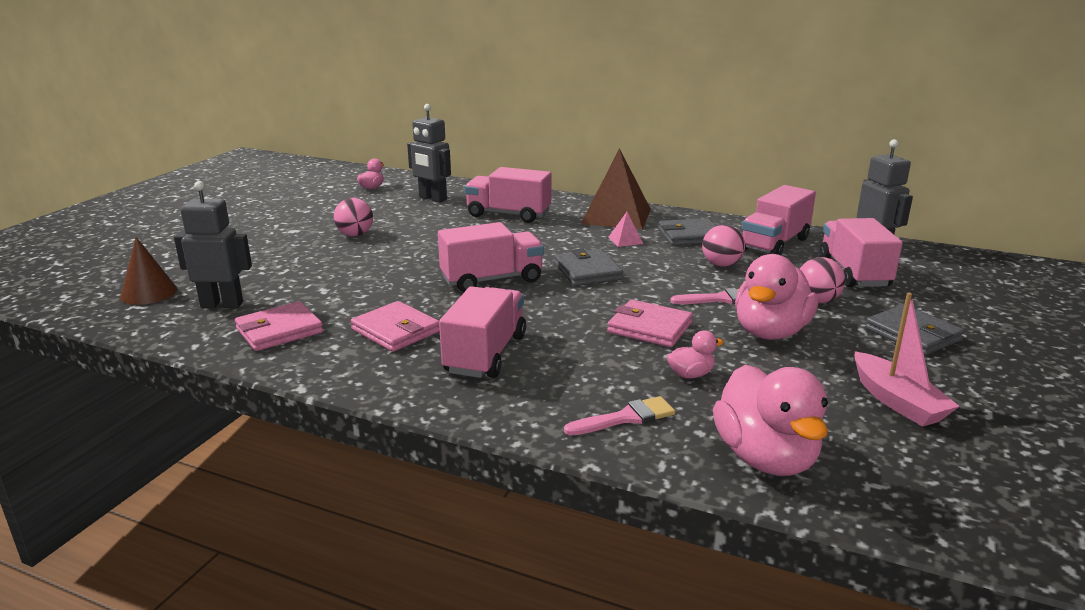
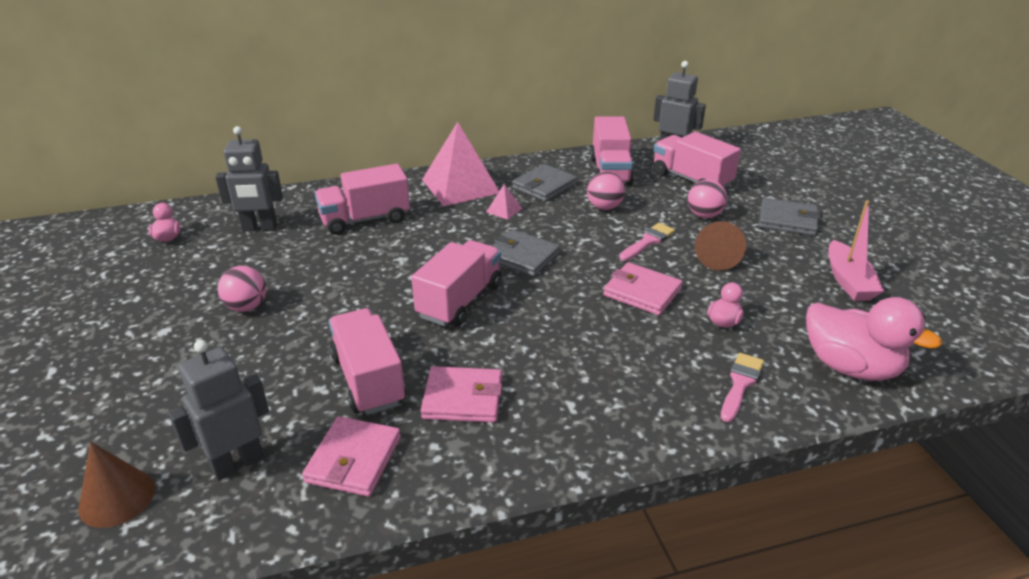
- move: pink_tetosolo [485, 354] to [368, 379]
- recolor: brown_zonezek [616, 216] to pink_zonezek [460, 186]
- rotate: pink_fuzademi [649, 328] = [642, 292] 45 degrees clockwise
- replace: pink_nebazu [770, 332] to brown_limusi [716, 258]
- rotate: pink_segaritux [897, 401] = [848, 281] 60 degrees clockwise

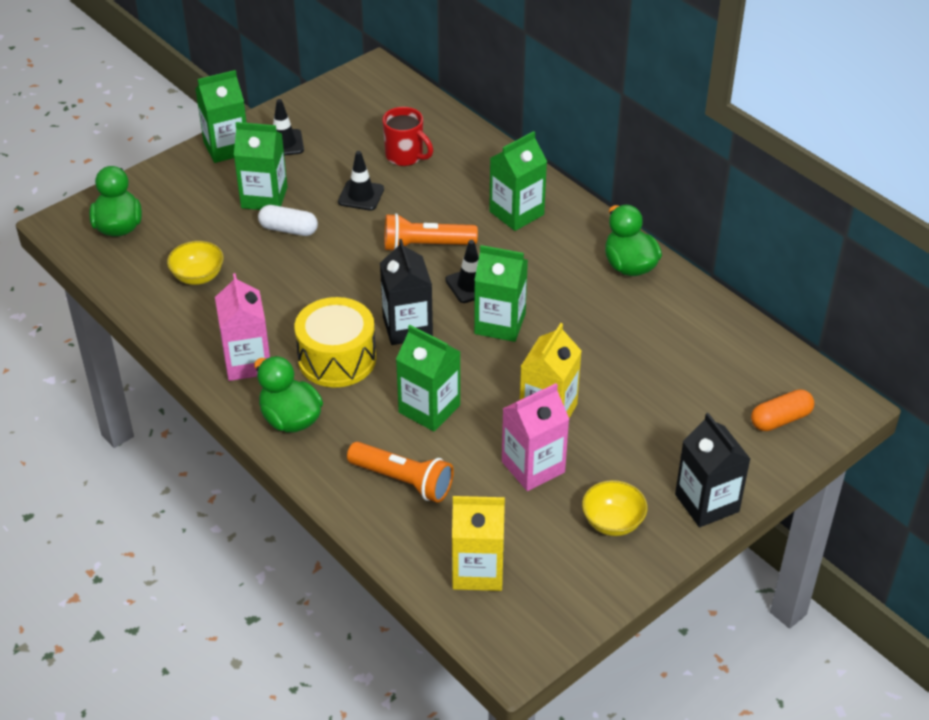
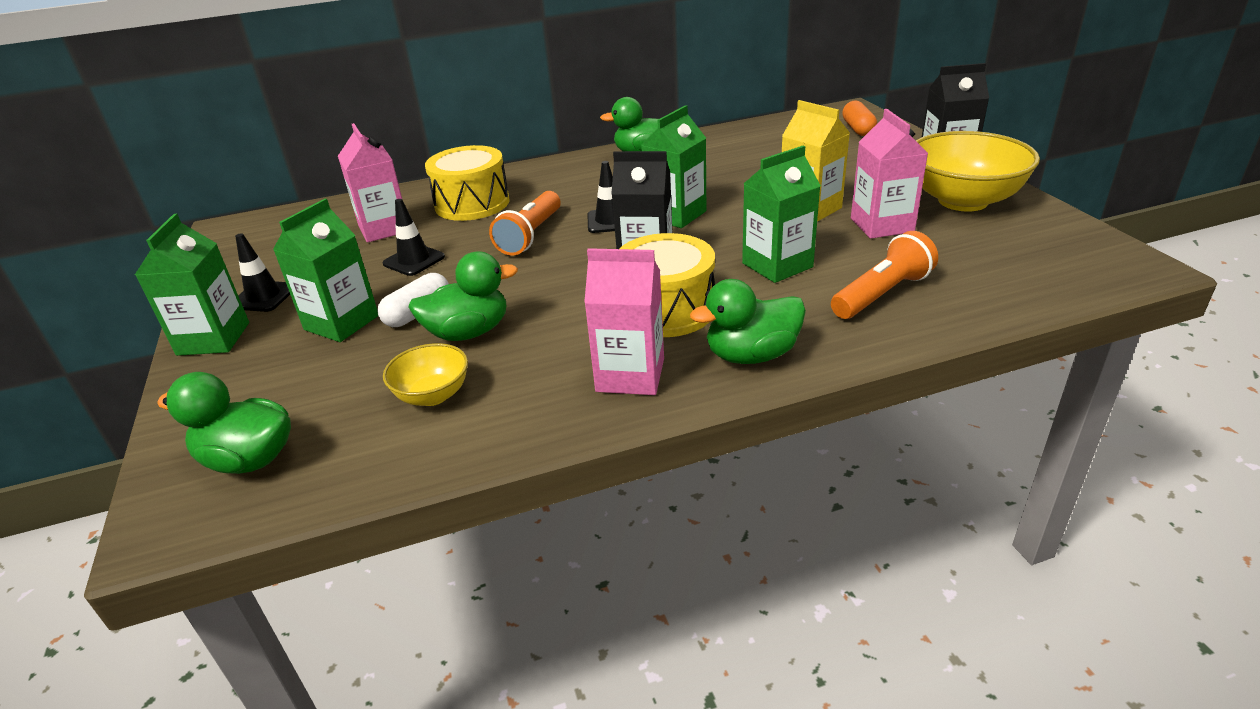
- replace: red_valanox [405, 156] to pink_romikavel [384, 228]
- delete: yellow_romikavel [478, 570]
- delete: green_romikavel [516, 213]
- resize: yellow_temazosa [612, 522] = [962, 201] x1.93
- insert: green_nebazu [468, 332]
- insert: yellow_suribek [472, 203]

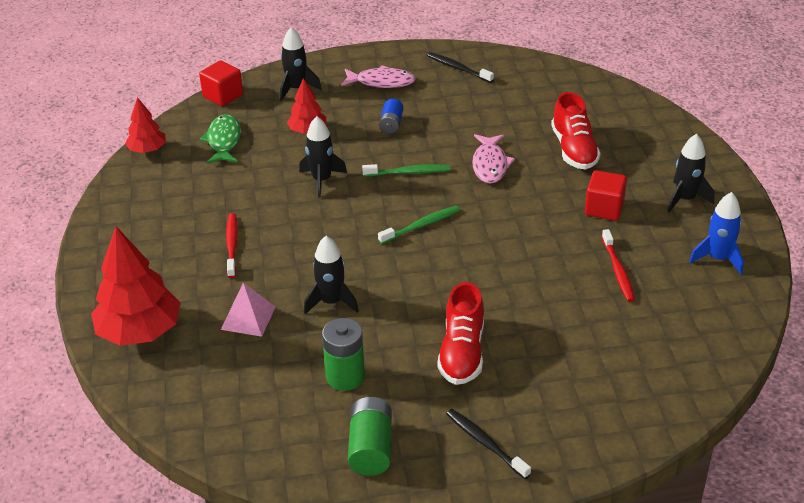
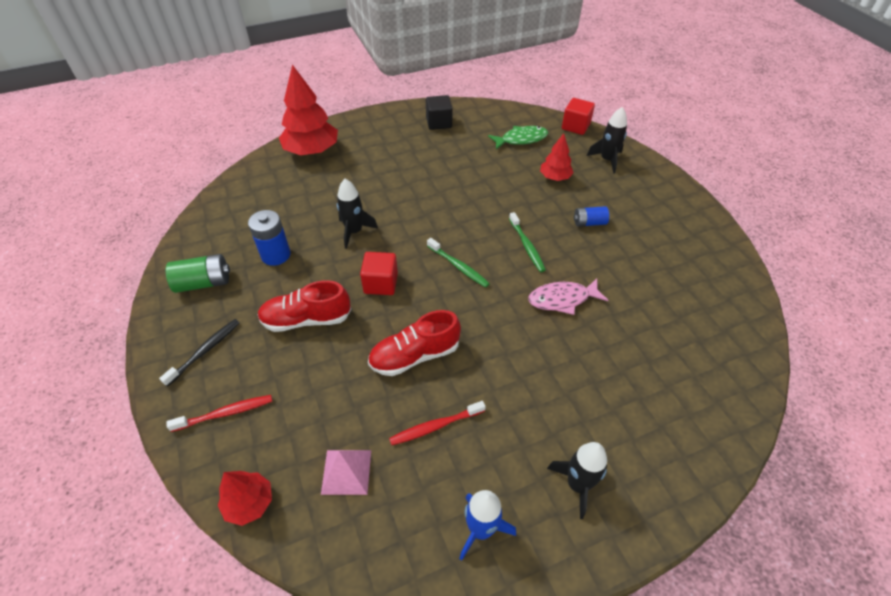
- move: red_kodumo [147, 150] to [249, 502]
- move: pink_zonezek [248, 318] to [346, 471]
- move: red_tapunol [232, 245] to [225, 413]
- delete: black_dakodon [322, 180]
- recolor: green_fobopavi [345, 376] to blue_fobopavi [276, 255]
- delete: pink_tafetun [382, 82]
- delete: black_tapunol [458, 68]
- move: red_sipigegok [574, 150] to [414, 355]
- move: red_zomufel [604, 208] to [381, 283]
- insert: black_zomufel [439, 123]

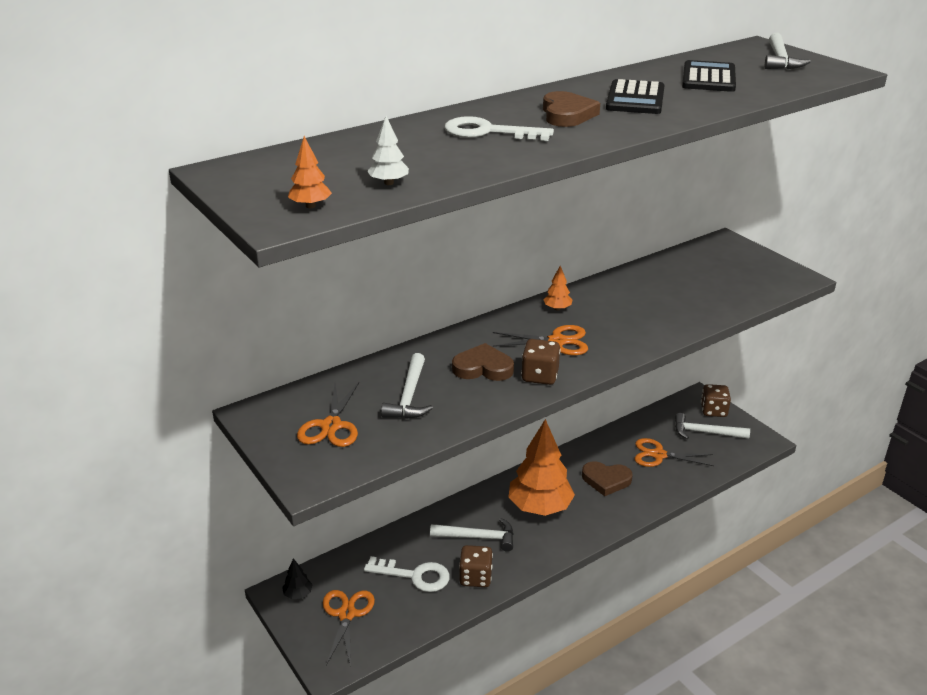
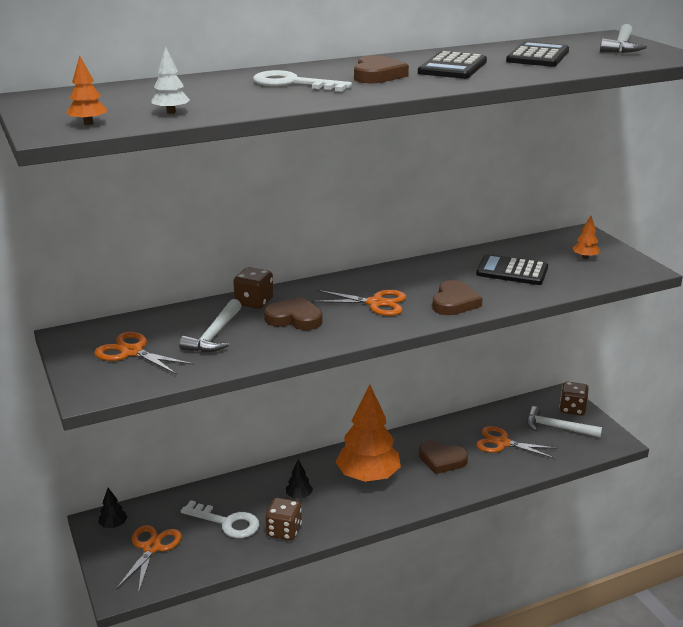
- rotate: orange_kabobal [331, 426] = [132, 352] 105 degrees clockwise
- replace: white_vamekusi [478, 537] to black_kodumo [299, 496]
- move: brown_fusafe [540, 376] to [254, 302]
- move: orange_kodumo [557, 308] to [585, 257]
- insert: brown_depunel [454, 302]
- insert: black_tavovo [512, 271]

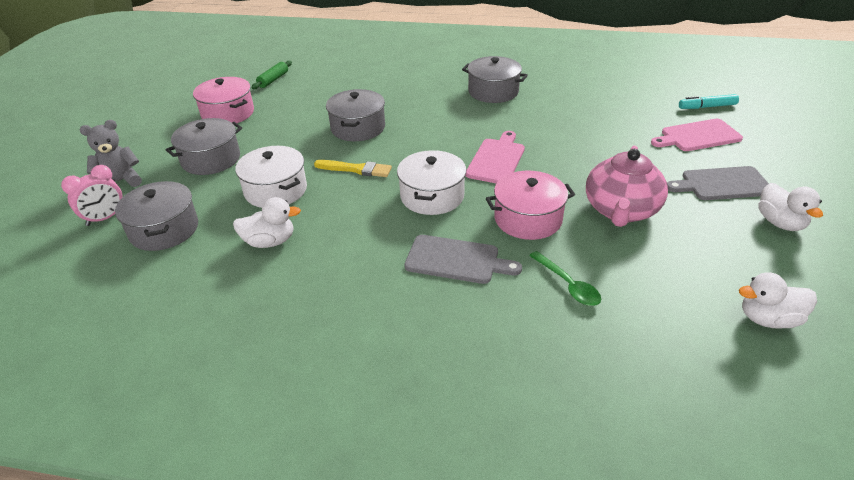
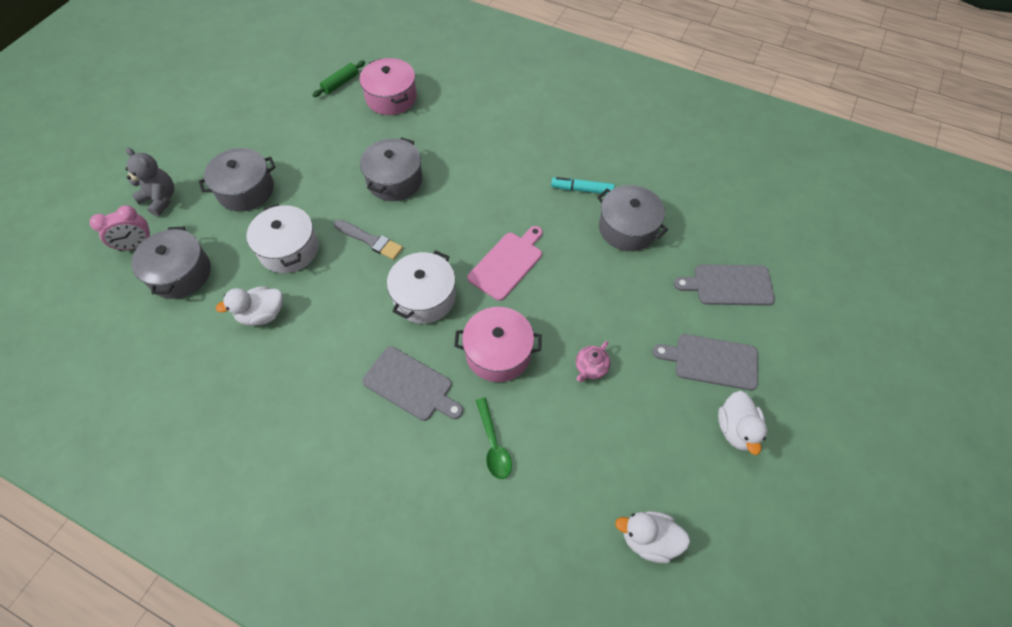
- rotate: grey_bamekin [120, 181] = [160, 199] 45 degrees clockwise
- move: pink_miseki [228, 113] to [391, 98]
- rotate: white_nebazu [270, 242] = [262, 314] 150 degrees clockwise
- recolor: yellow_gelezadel [356, 169] to grey_gelezadel [370, 240]
- move: grey_miseki [493, 91] to [627, 228]
- resize: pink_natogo [620, 210] = [591, 367] x0.44
- recolor: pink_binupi [698, 136] to grey_binupi [729, 285]
- move: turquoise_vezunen [707, 107] to [582, 189]

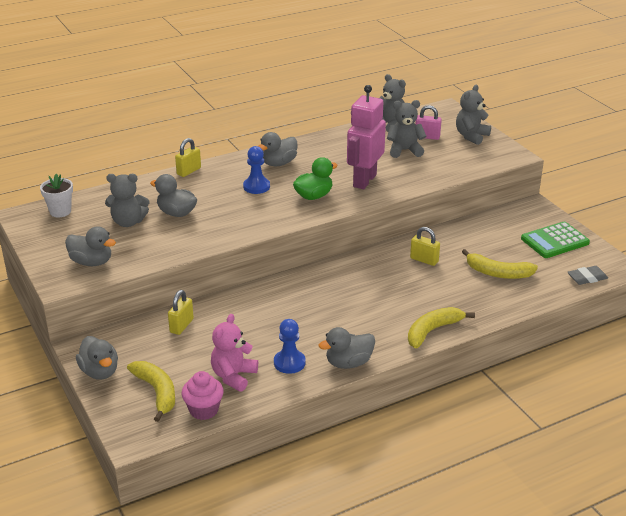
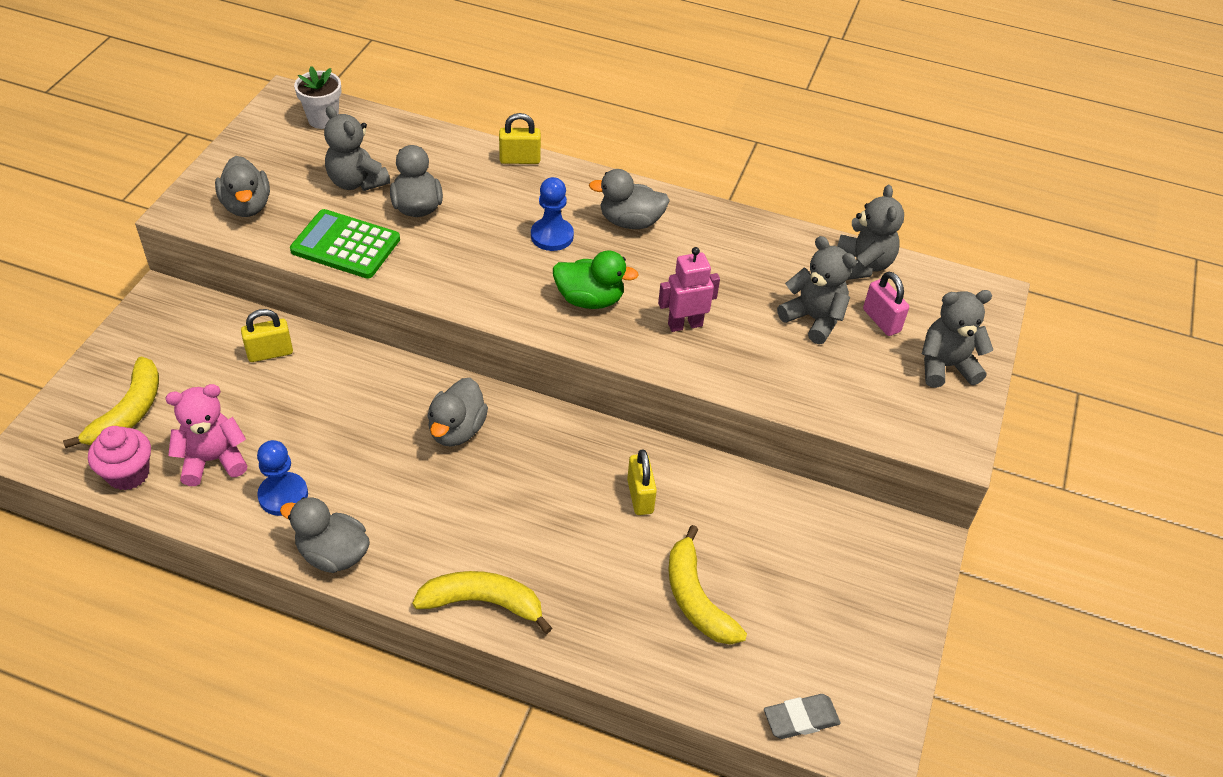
- move: grey_nebazu [100, 372] to [457, 430]
- resize: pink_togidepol [364, 180] = [685, 324] x0.59
- move: green_tavovo [555, 241] to [345, 245]
- rotate: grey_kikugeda [587, 278] = [800, 719] 45 degrees counterclockwise

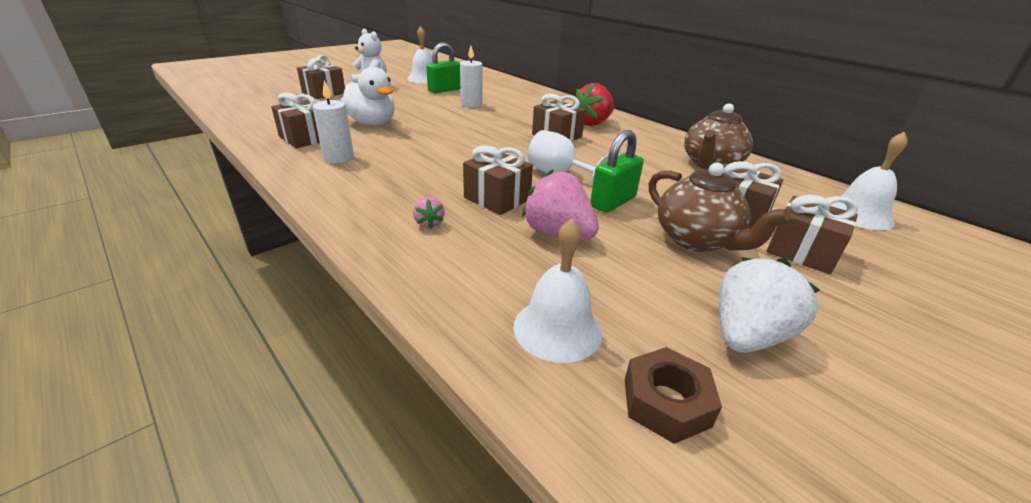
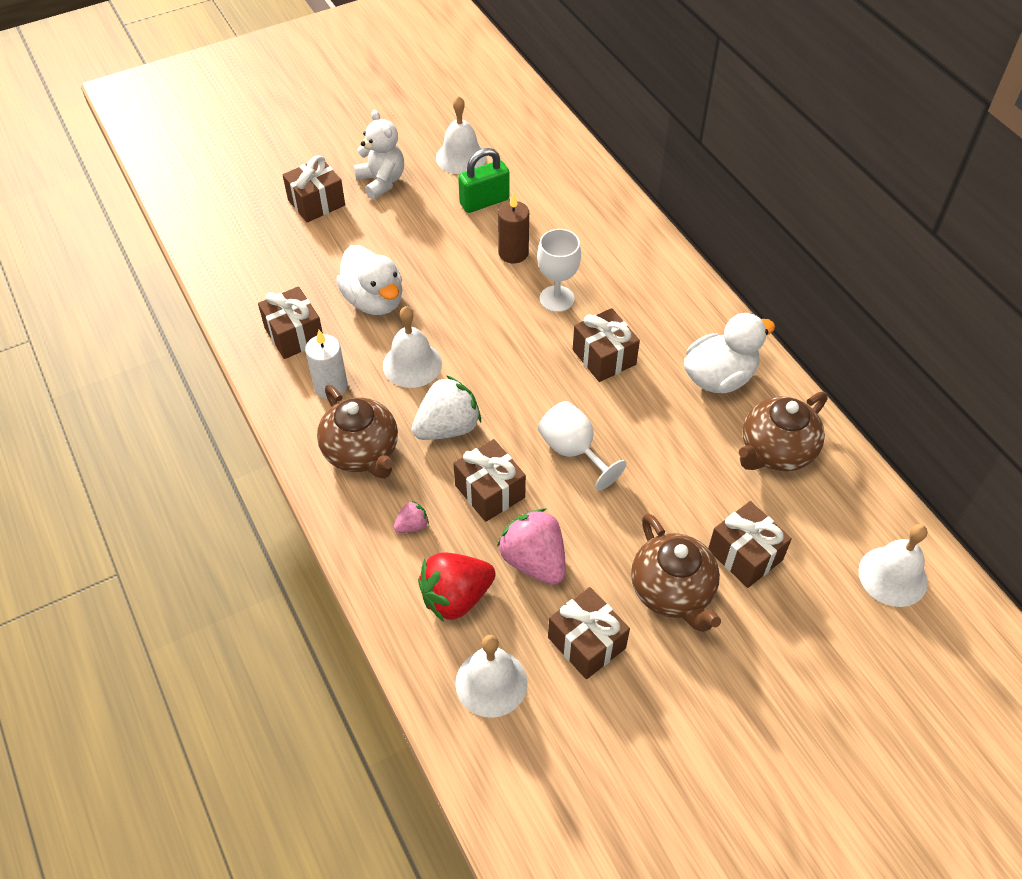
- rotate: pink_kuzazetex [429, 223] = [412, 525] 120 degrees counterclockwise
- recolor: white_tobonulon [471, 104] to brown_tobonulon [513, 253]
- move: red_kuzazetex [592, 123] to [456, 597]
- delete: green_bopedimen [613, 202]
- delete: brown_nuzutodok [666, 402]
- move: white_kuzazetex [747, 335] to [448, 427]
- move: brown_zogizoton [802, 252] to [586, 643]
- insert: brown_natogo [362, 452]
- insert: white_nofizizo [412, 364]
- insert: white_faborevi [556, 299]
- insert: white_nebazu [719, 377]

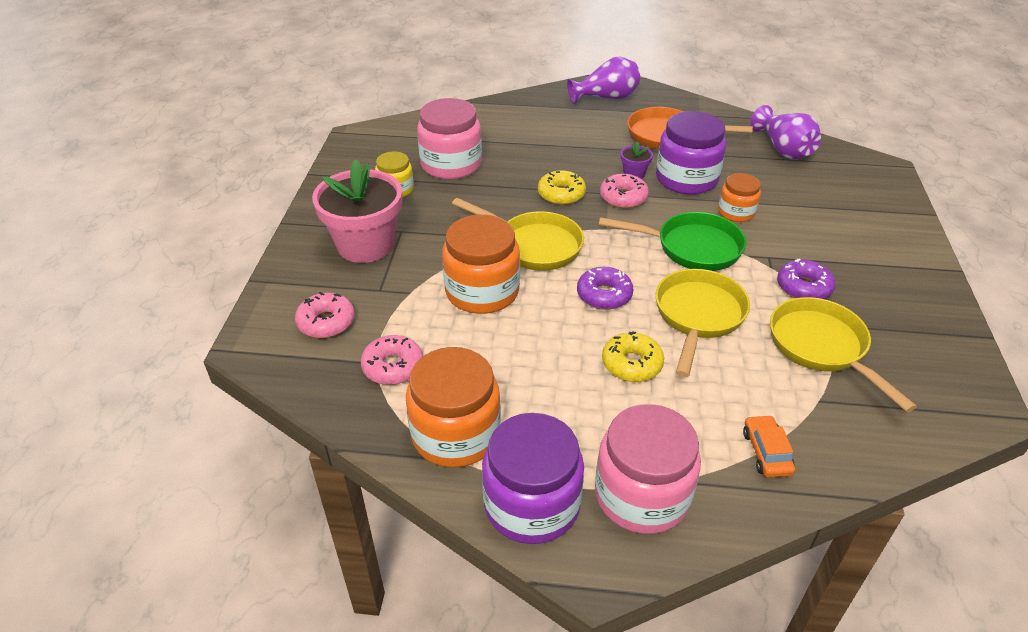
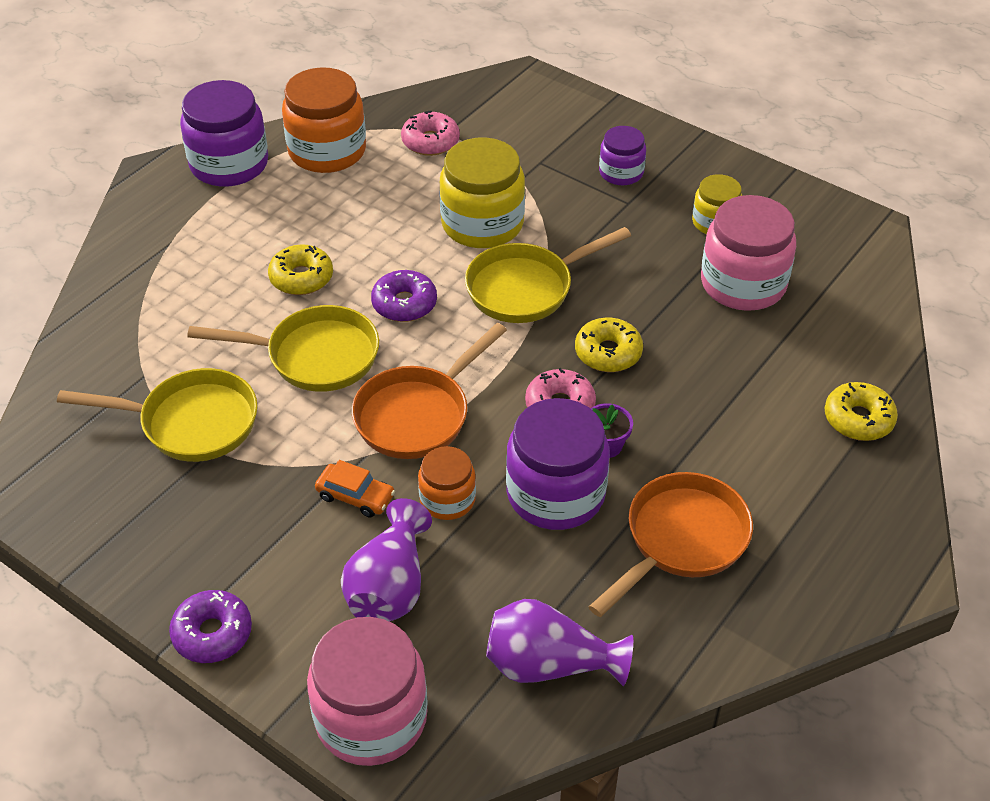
- delete: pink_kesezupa [326, 322]
- replace: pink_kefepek [365, 245] to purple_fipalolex [621, 172]
- recolor: orange_fipalolex [482, 291] to yellow_fipalolex [482, 224]
- move: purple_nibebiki [606, 98] to [389, 587]
- move: pink_fipalolex [642, 495] to [371, 717]
- recolor: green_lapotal [692, 247] to orange_lapotal [418, 414]
- rotate: yellow_lapotal [698, 316] = [314, 356] 45 degrees counterclockwise
- move: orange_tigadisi [766, 452] to [355, 496]
- move: purple_kesezupa [803, 287] to [212, 633]
- insert: yellow_kesezupa [858, 419]

